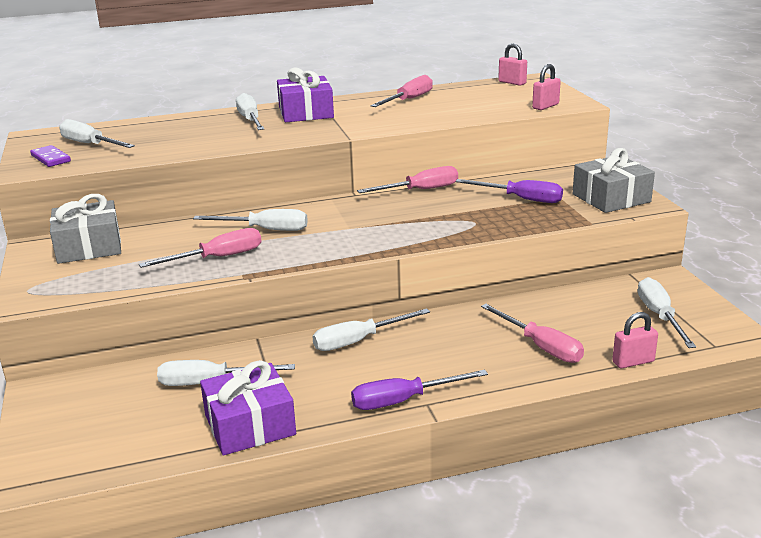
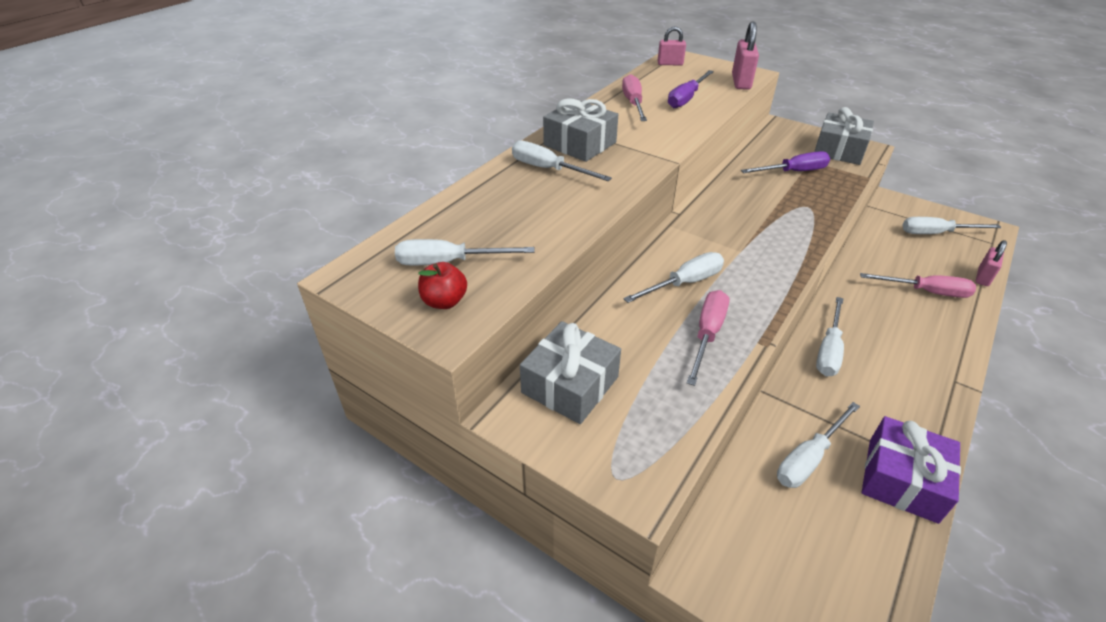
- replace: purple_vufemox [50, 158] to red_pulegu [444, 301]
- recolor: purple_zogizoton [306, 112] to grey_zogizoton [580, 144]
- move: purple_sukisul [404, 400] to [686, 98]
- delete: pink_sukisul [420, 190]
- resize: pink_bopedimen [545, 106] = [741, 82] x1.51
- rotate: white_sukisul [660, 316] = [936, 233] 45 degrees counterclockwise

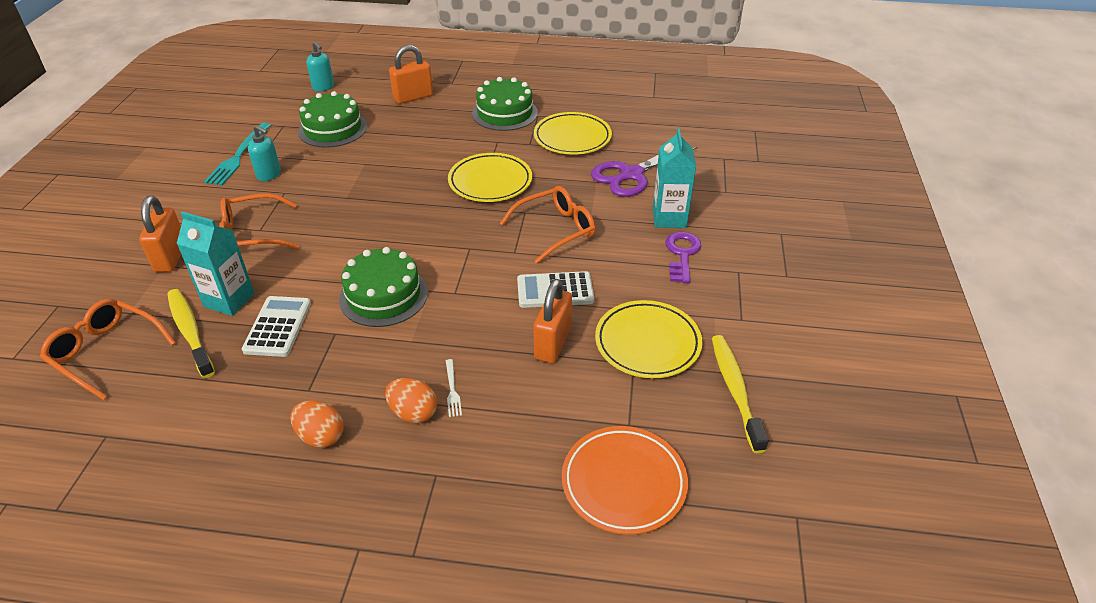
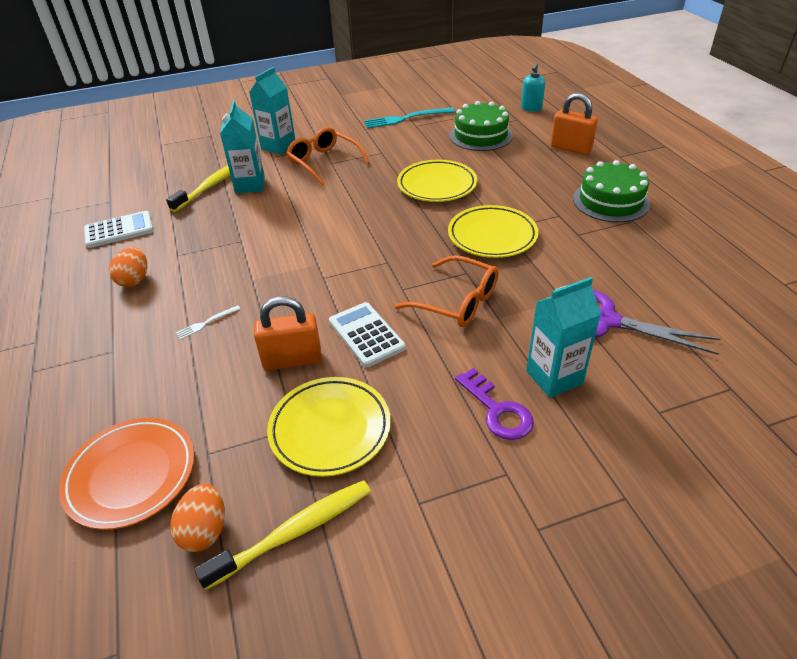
- delete: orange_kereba [106, 352]
- replace: orange_bopedimen [171, 257] to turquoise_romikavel [278, 146]
- move: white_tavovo [278, 327] to [119, 230]
- delete: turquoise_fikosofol [269, 175]
- delete: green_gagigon [383, 295]
- move: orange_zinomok [413, 413] to [205, 530]
- move: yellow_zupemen [572, 138] to [437, 185]
- rotate: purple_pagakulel [682, 254] = [497, 410] 75 degrees clockwise

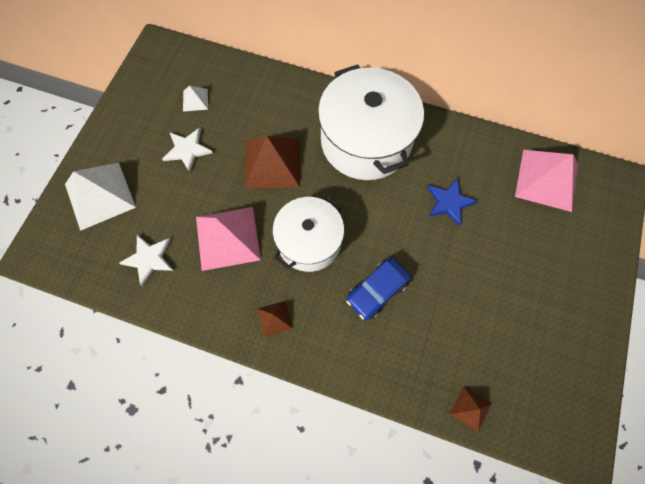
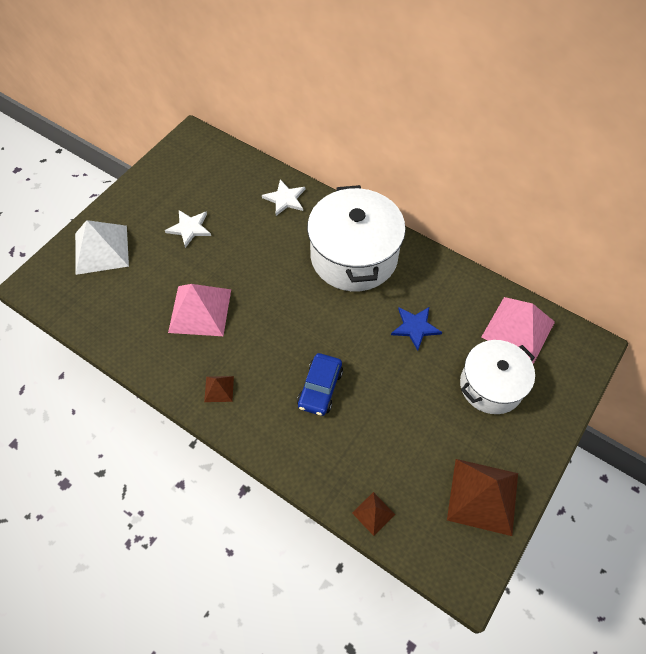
- move: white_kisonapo [149, 259] to [285, 199]
- delete: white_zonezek [195, 100]
- move: brown_zonezek [272, 163] to [482, 496]
- move: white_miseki [309, 242] to [491, 385]
- rotate: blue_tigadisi [377, 291] = [320, 388] 45 degrees counterclockwise

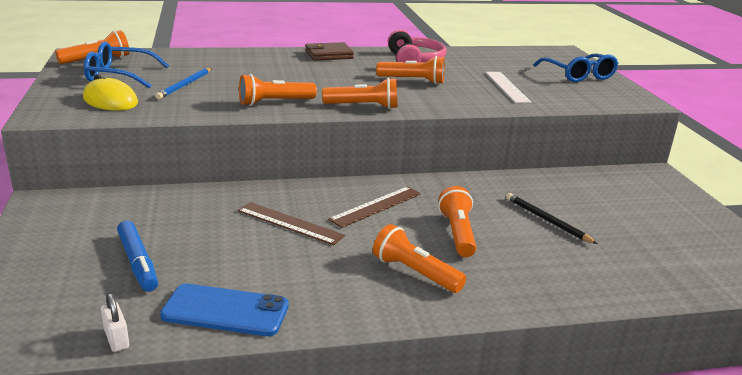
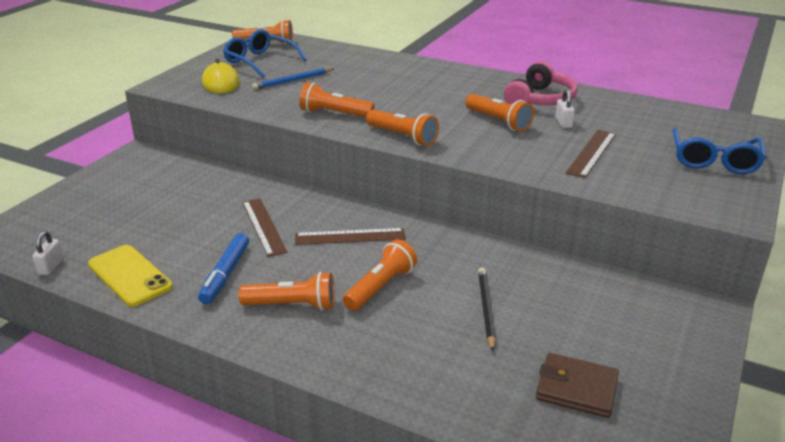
- move: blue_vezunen [138, 262] to [225, 274]
- recolor: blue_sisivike [225, 311] to yellow_sisivike [130, 275]
- move: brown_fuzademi [329, 54] to [576, 388]
- rotate: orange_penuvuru [415, 273] = [292, 305] 105 degrees clockwise
- recolor: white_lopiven [507, 87] to brown_lopiven [591, 153]
- insert: white_bopedimen [563, 122]

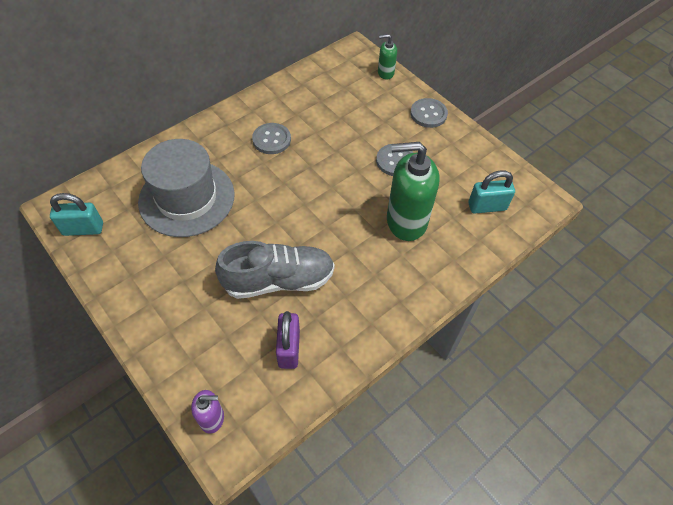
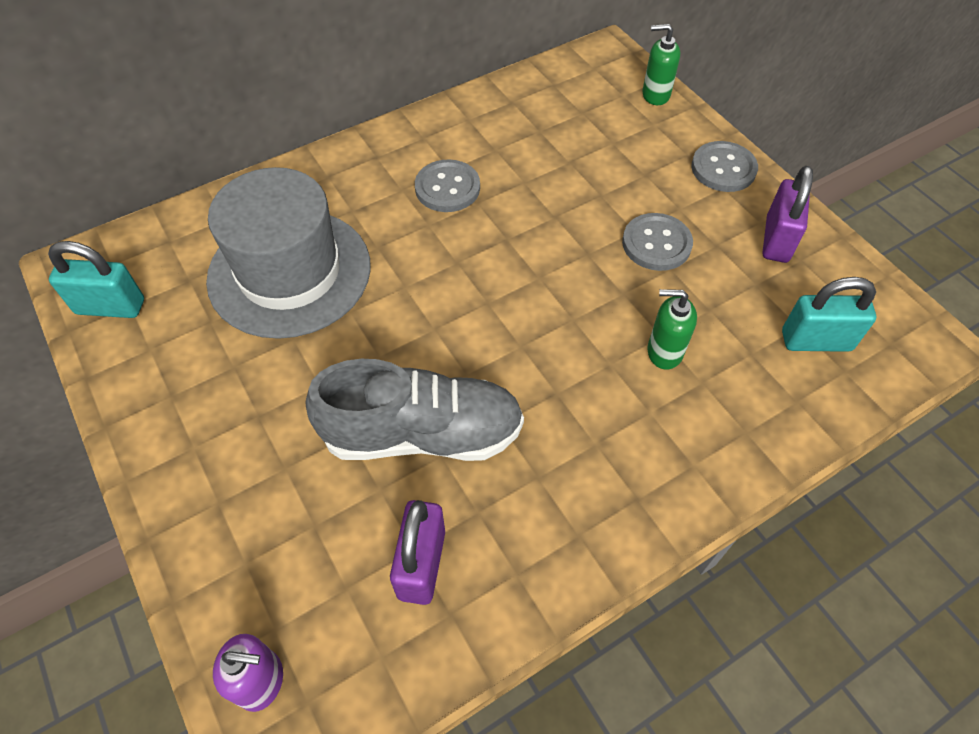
- resize: green_fikosofol [406, 221] = [664, 352] x0.49
- insert: purple_bopedimen [777, 240]

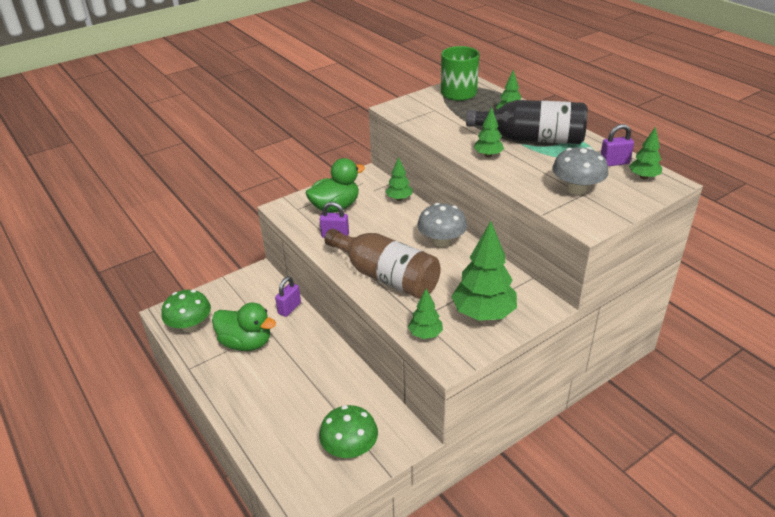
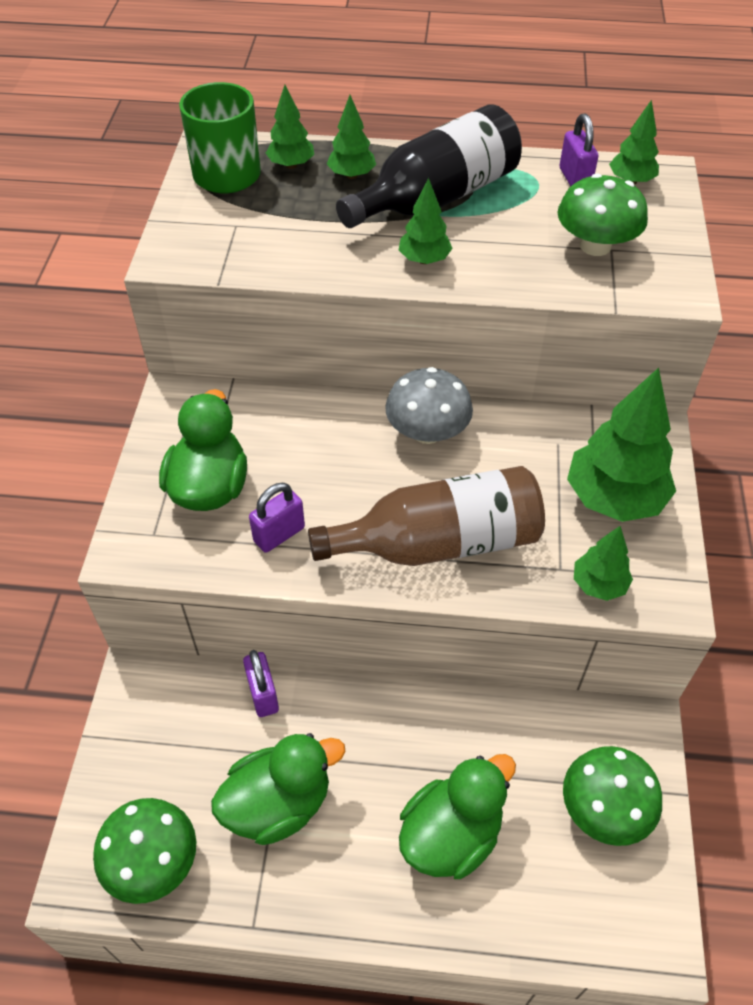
- move: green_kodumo [399, 199] to [291, 165]
- recolor: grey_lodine [577, 189] to green_lodine [595, 246]
- rotate: purple_bopedimen [614, 163] = [574, 179] 45 degrees counterclockwise
- insert: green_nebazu [451, 834]

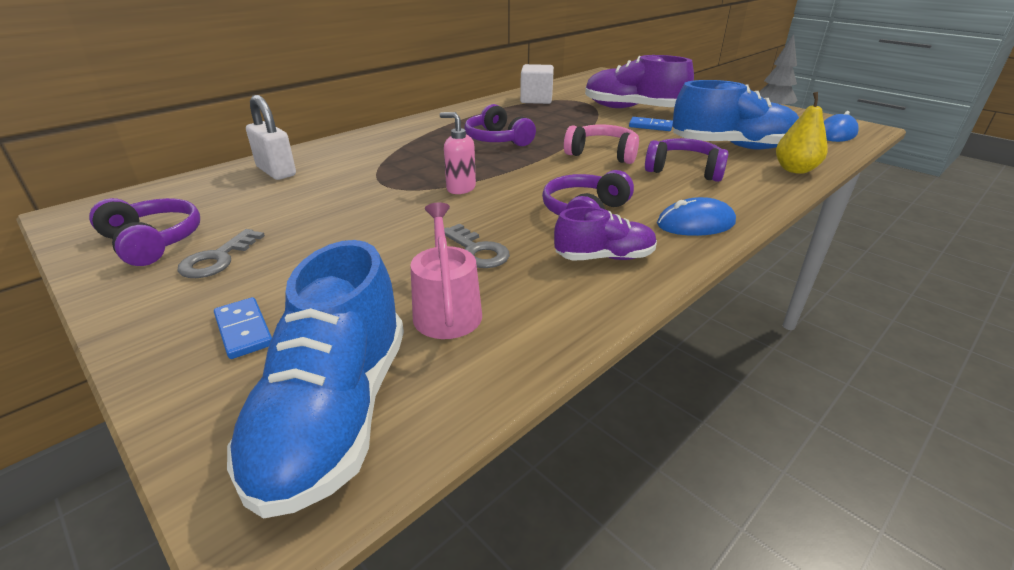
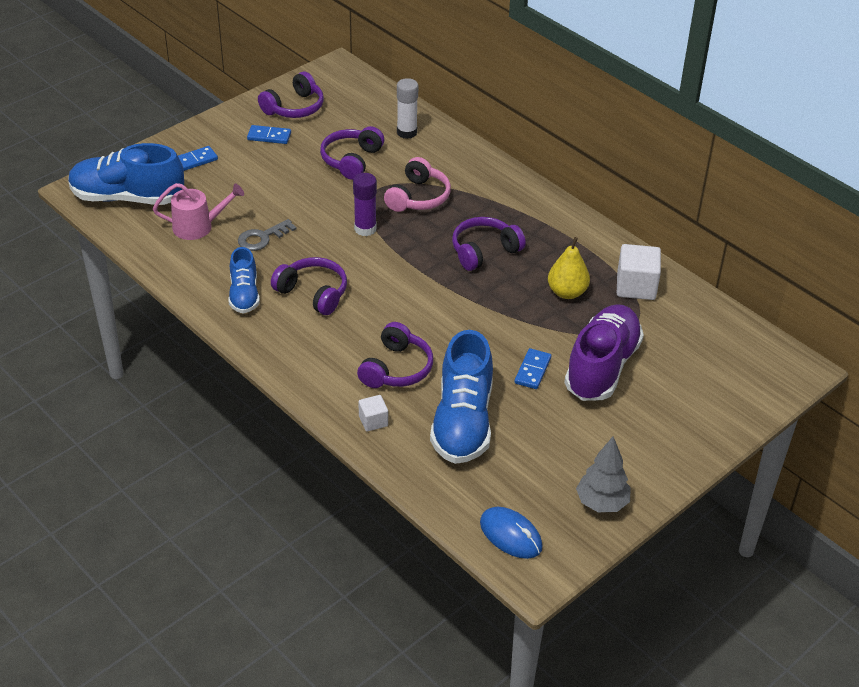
- replace: grey_pagakulel [218, 259] to blue_vufemox [269, 136]
- replace: white_bopedimen [276, 171] to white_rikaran [407, 132]
- replace: pink_fikosofol [460, 188] to purple_rikaran [365, 229]
- recolor: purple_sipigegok [604, 257] to blue_sipigegok [244, 295]
- move: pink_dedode [602, 154] to [418, 197]
- delete: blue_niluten [695, 224]
- move: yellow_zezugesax [795, 170] to [567, 292]
- insert: purple_dedode [351, 160]
- insert: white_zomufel [373, 421]

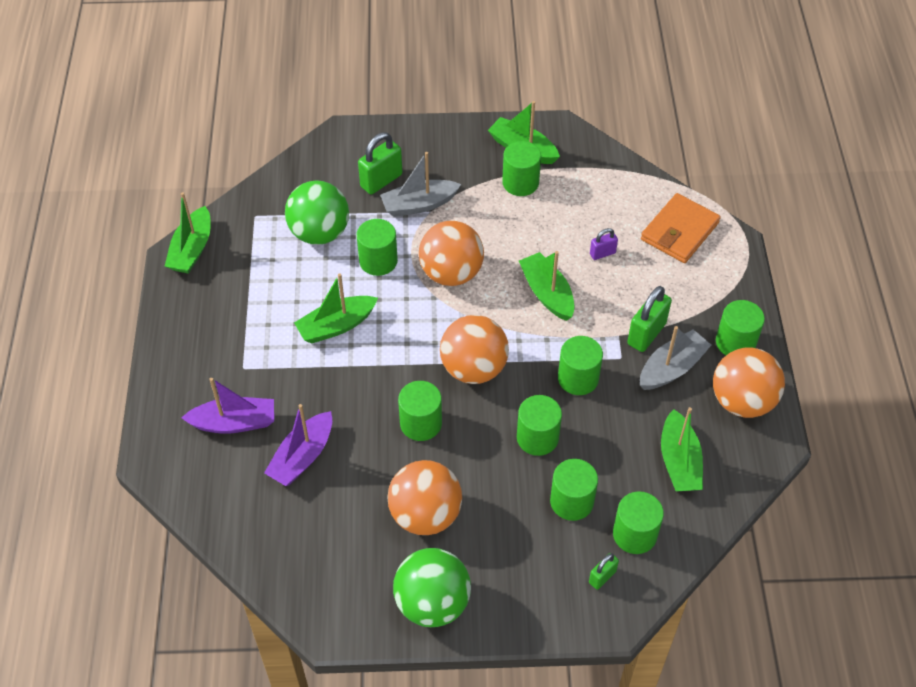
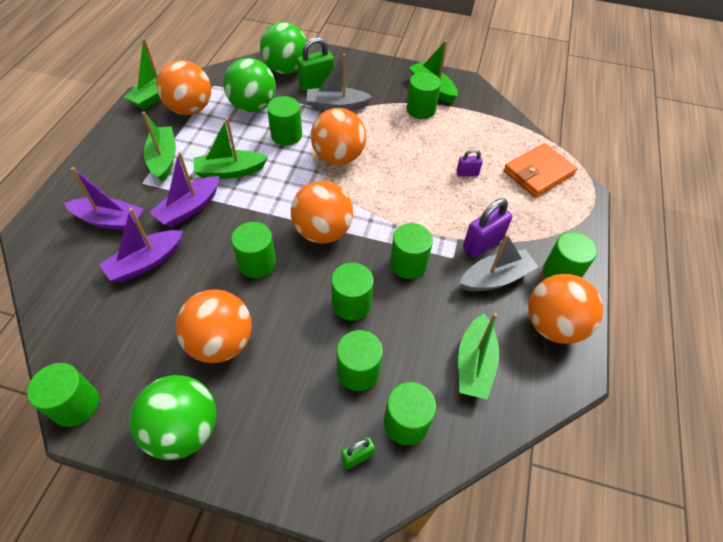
- move: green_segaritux [547, 293] to [163, 159]
- recolor: green_bopedimen [646, 334] to purple_bopedimen [482, 244]
- insert: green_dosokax [76, 405]
- insert: purple_segaritux [189, 208]
- insert: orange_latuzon [190, 109]
- insert: green_latuzon [286, 69]

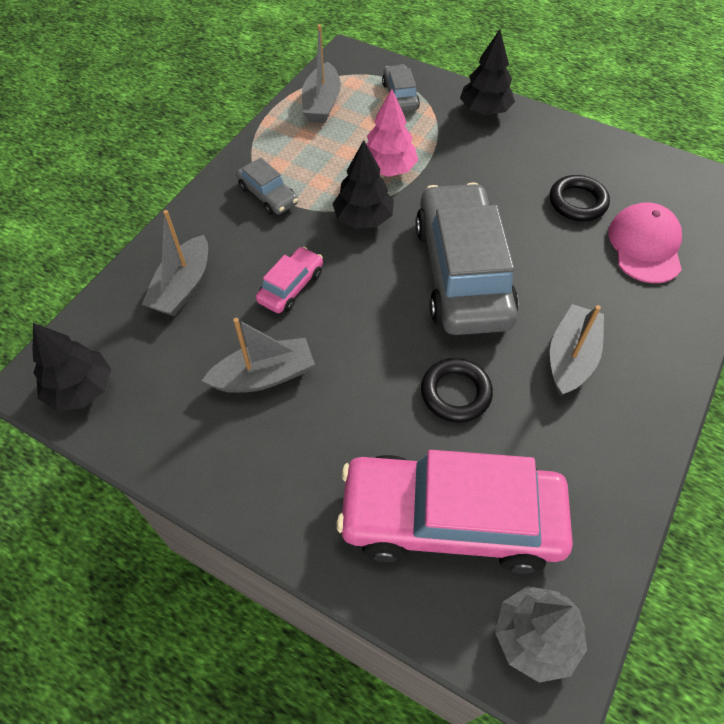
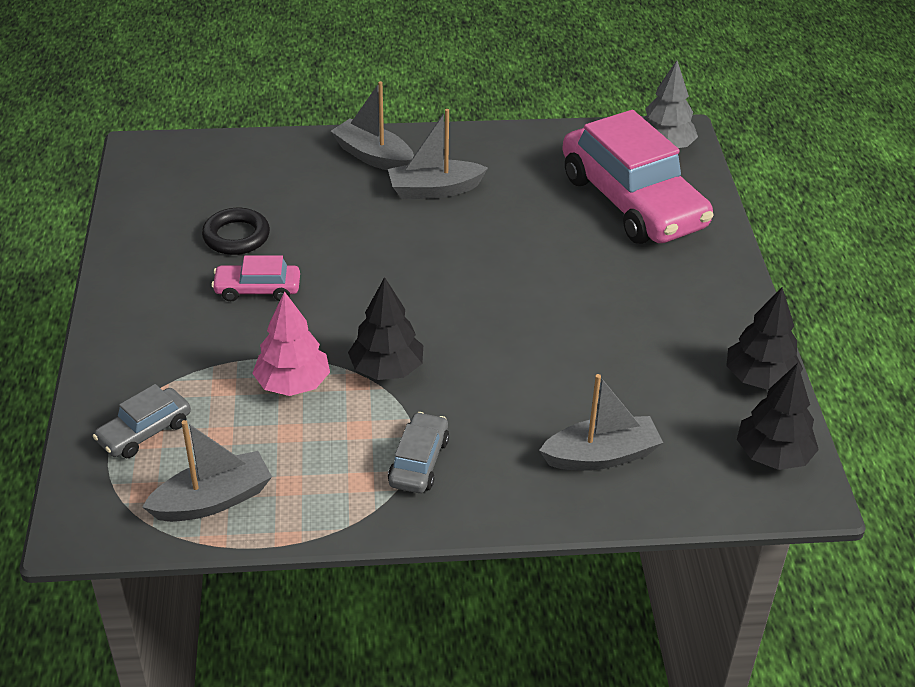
- move: grey_segaritux [264, 376] to [373, 156]
- move: pink_tigadisi [291, 287] to [257, 289]
- delete: grey_tigadisi [462, 273]
- delete: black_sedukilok [455, 393]
- move: black_kodumo [484, 110] to [760, 378]
- delete: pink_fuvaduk [645, 246]

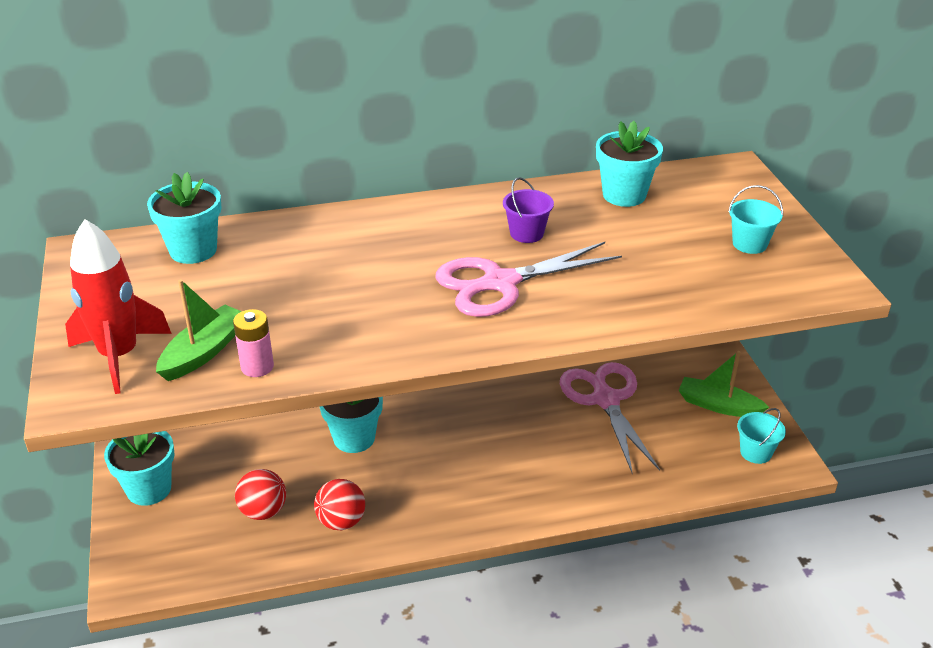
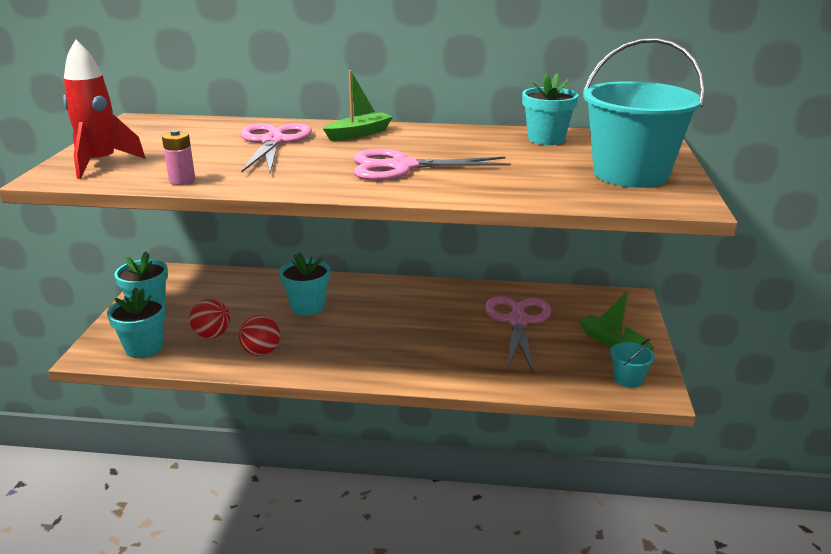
- move: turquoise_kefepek [193, 250] to [144, 348]
- move: green_segaritux [204, 352] to [359, 134]
- delete: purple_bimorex [526, 233]
- resize: turquoise_bimorex [749, 244] = [630, 174] x2.43
- insert: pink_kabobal [273, 142]

